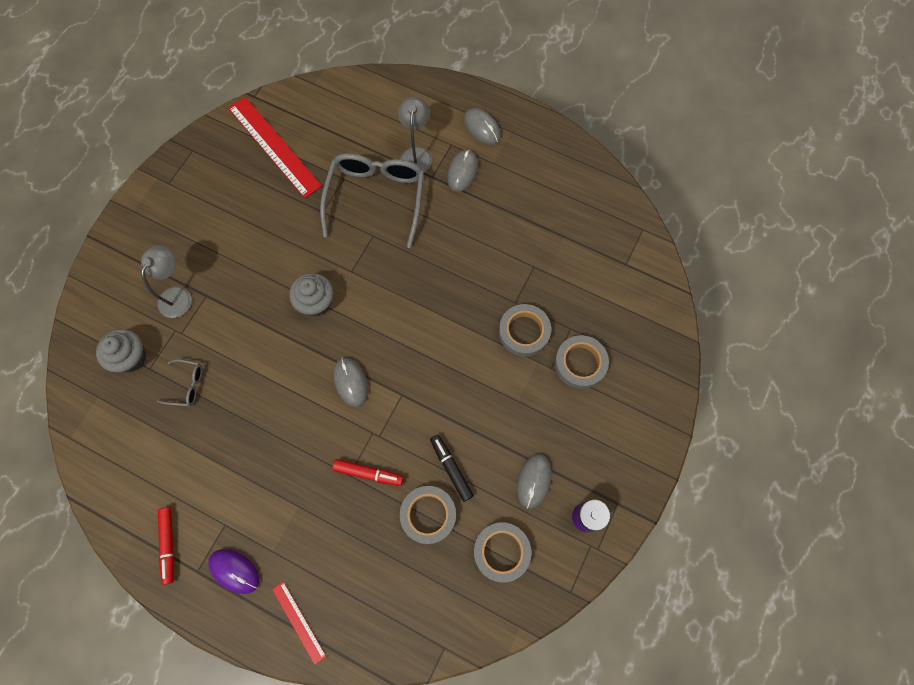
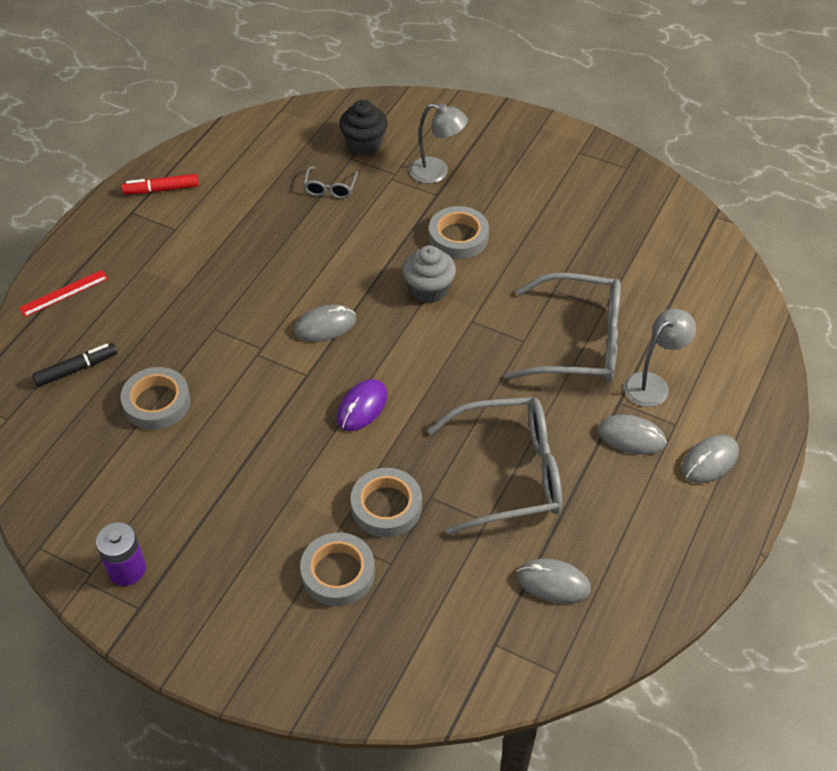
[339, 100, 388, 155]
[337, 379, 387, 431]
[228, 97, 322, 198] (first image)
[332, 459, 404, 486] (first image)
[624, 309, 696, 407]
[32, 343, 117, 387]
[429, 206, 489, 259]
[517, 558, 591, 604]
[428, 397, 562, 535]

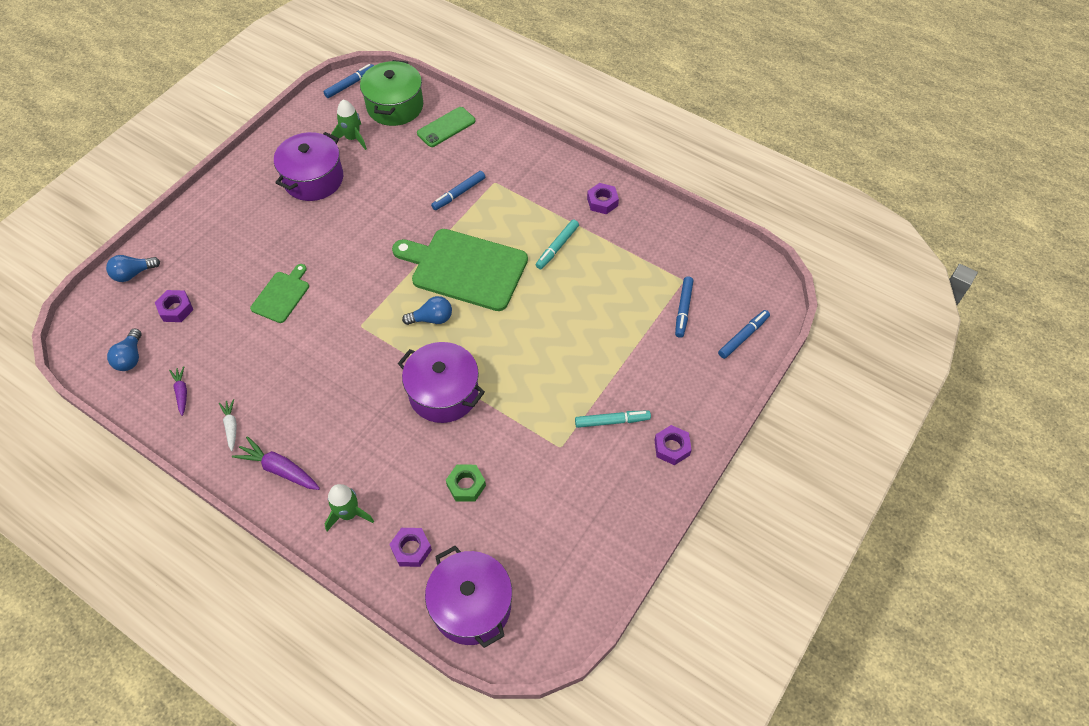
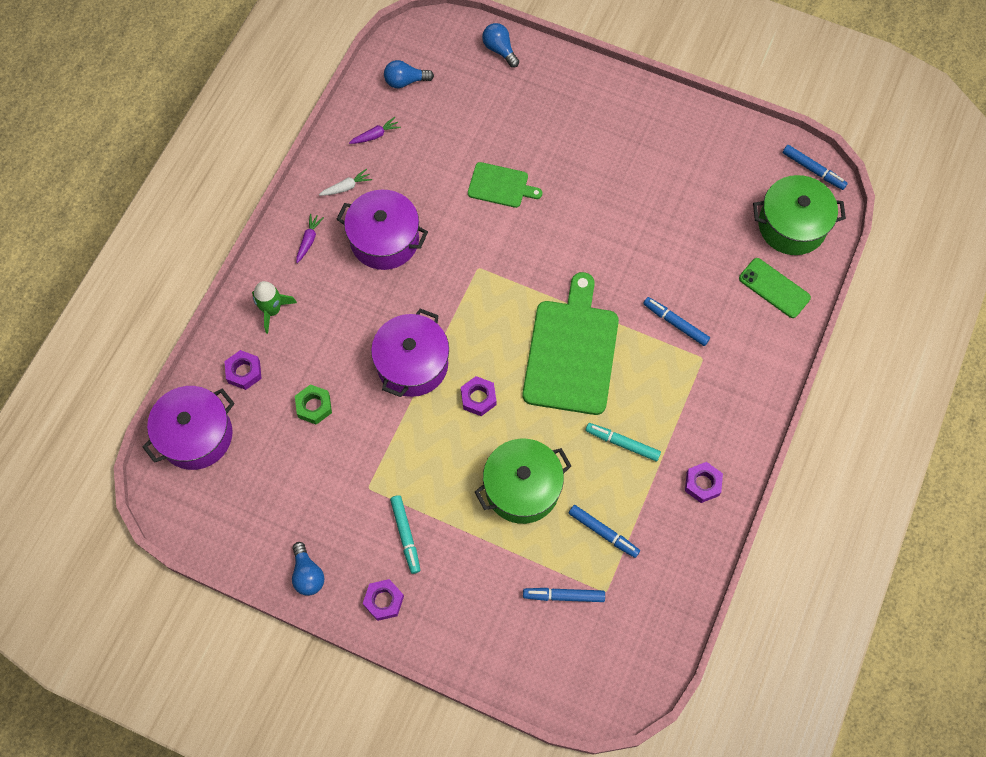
[461, 376, 497, 416]
[296, 214, 324, 263]
[337, 190, 428, 270]
[331, 100, 367, 150] (first image)
[292, 542, 324, 596]
[569, 505, 640, 558]
[475, 439, 571, 524]

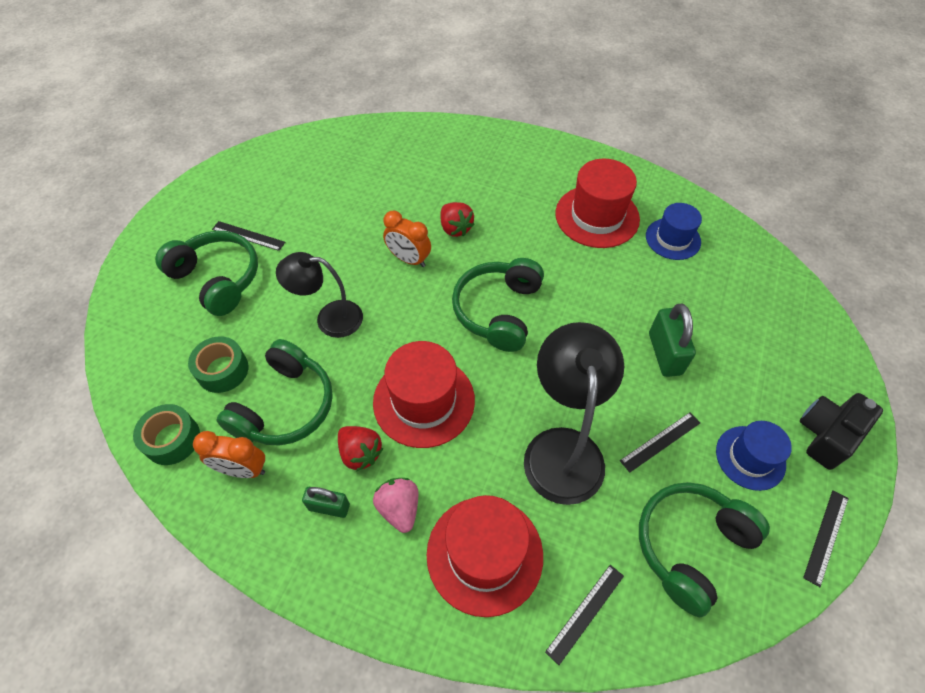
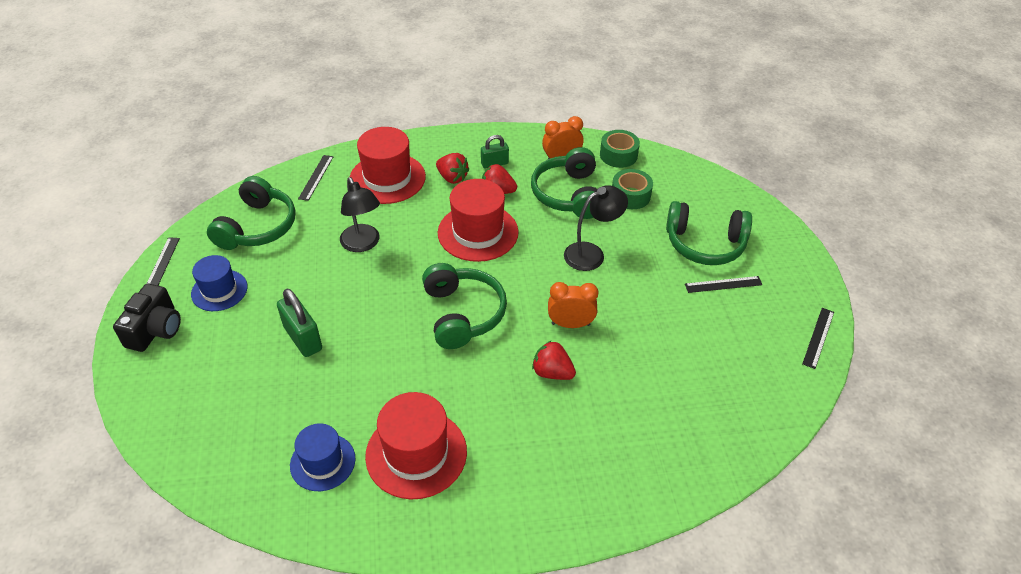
[436, 153, 469, 184]
[340, 177, 380, 252]
[802, 308, 834, 369]

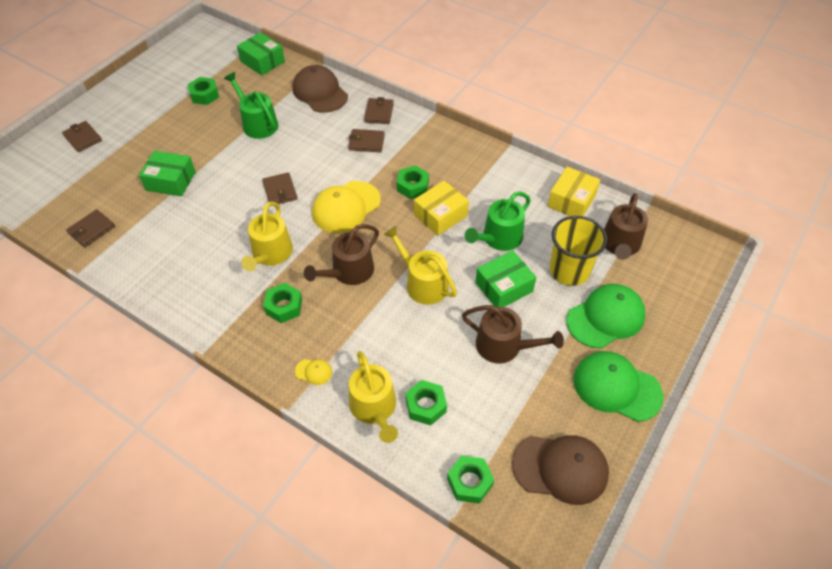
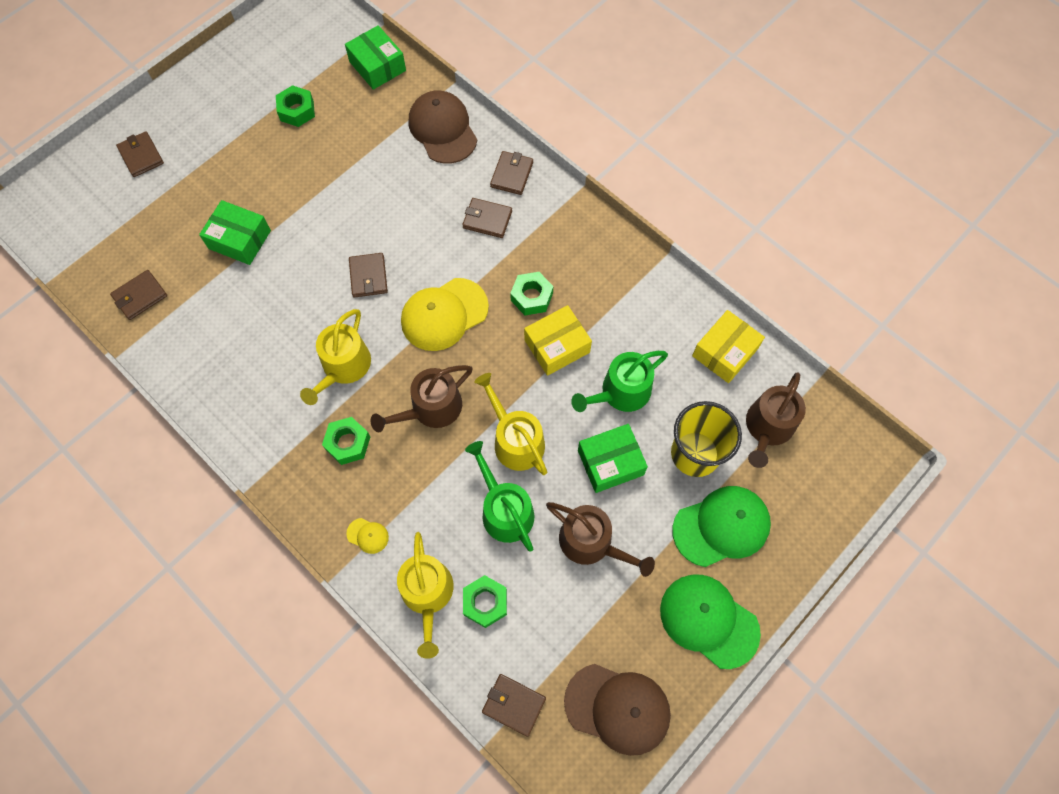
[465, 441, 534, 551]
[482, 674, 546, 737]

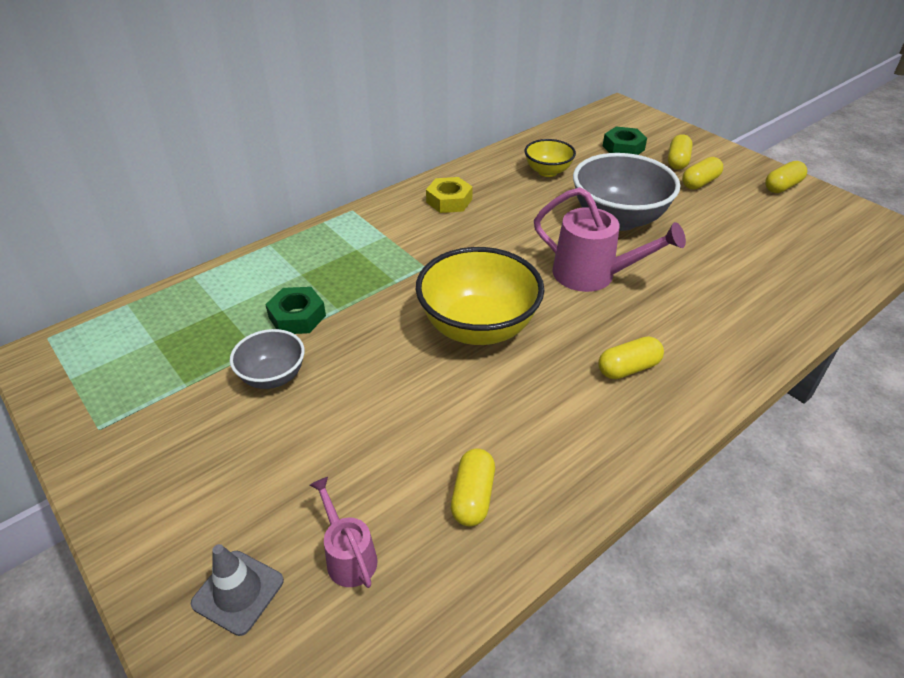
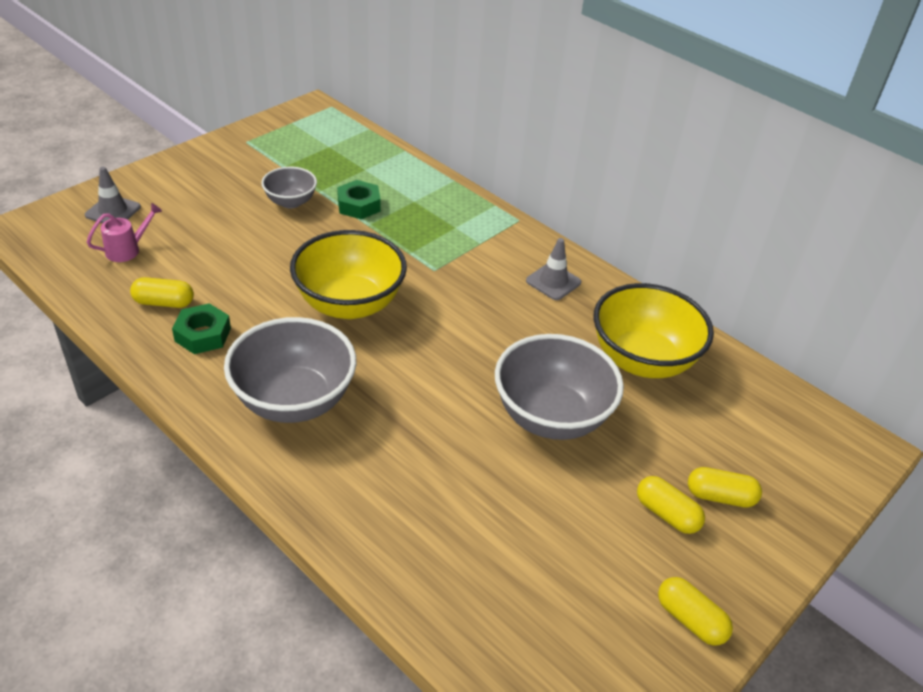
[526, 238, 581, 300]
[593, 283, 714, 378]
[534, 187, 686, 292] (first image)
[224, 317, 356, 423]
[172, 303, 231, 354]

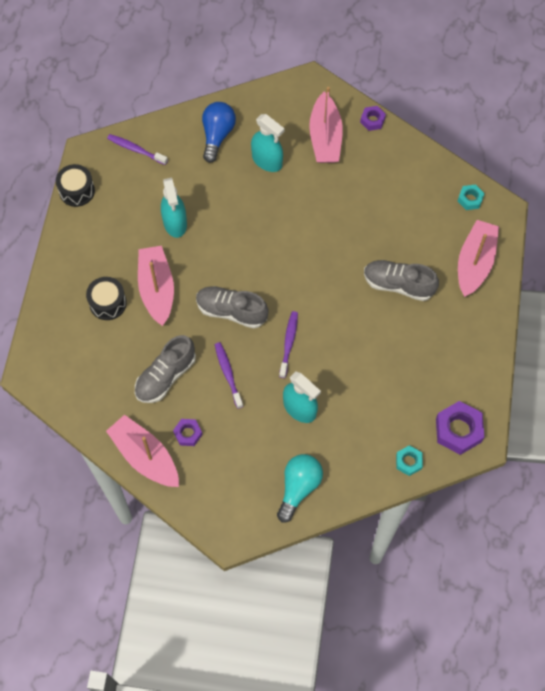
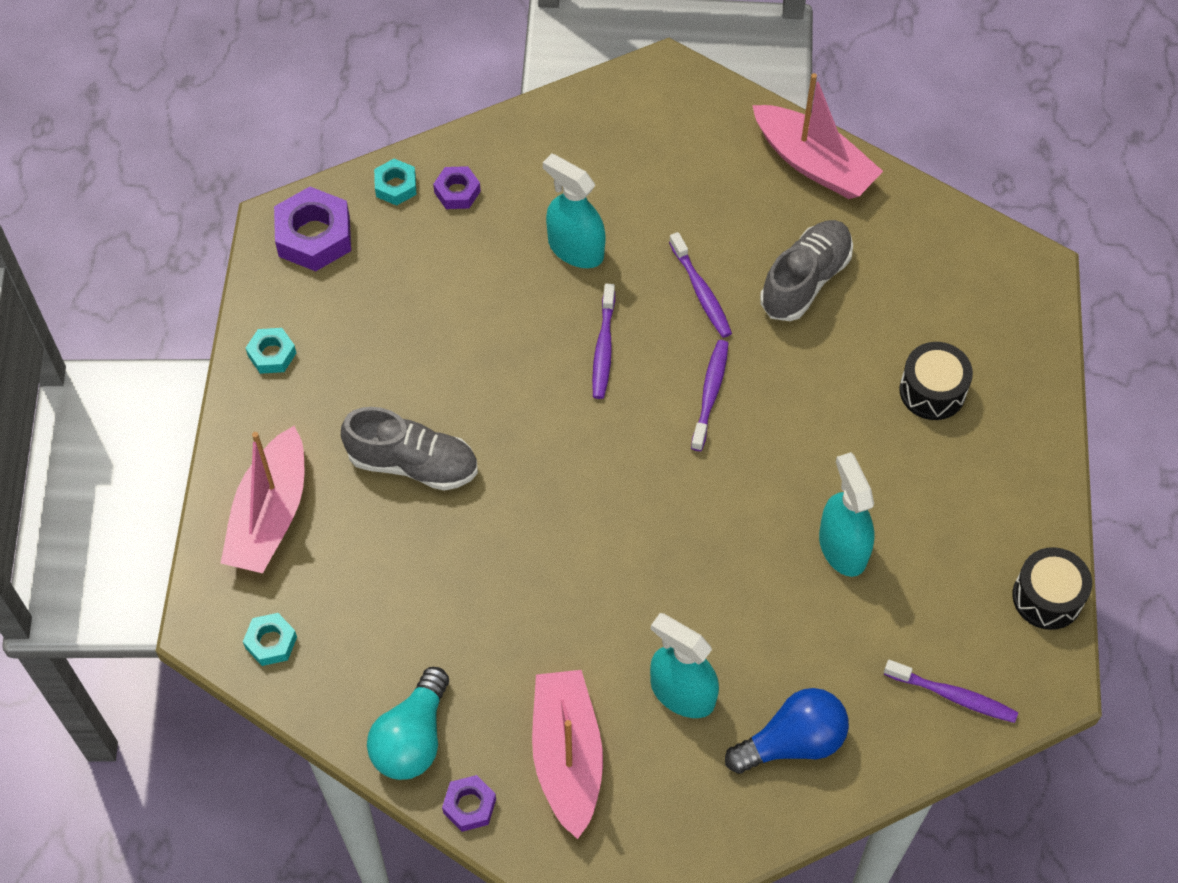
[138, 246, 174, 326] (first image)
[433, 166, 481, 209]
[691, 340, 728, 451]
[725, 688, 849, 774]
[367, 667, 449, 780]
[246, 328, 296, 374]

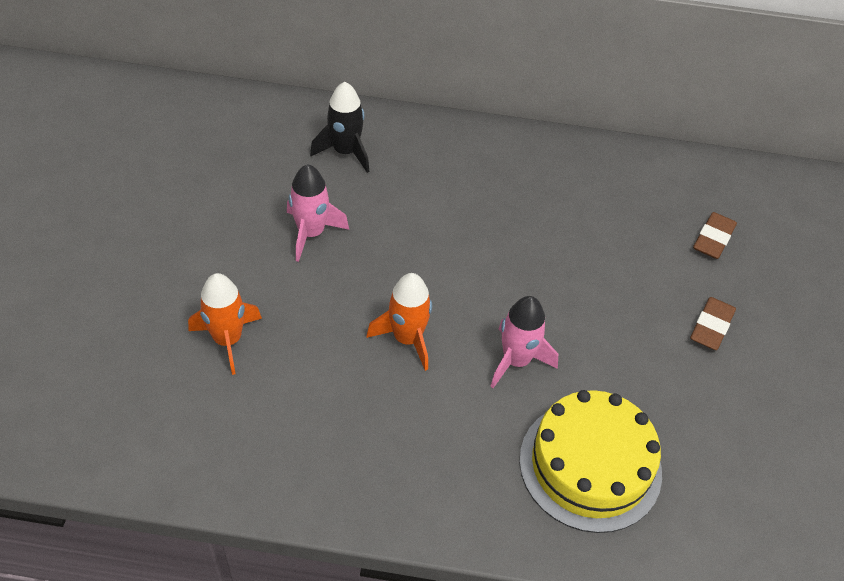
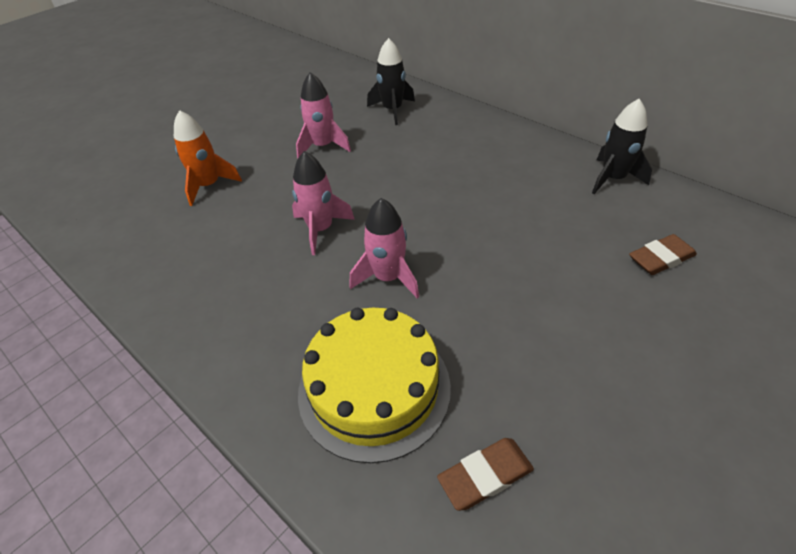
[292, 151, 355, 255]
[437, 438, 534, 511]
[592, 99, 652, 194]

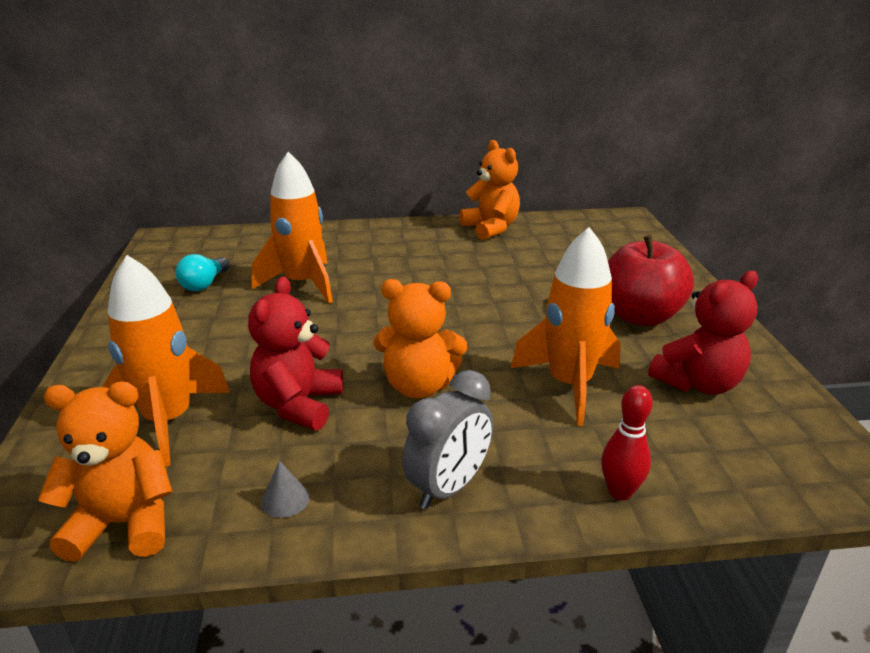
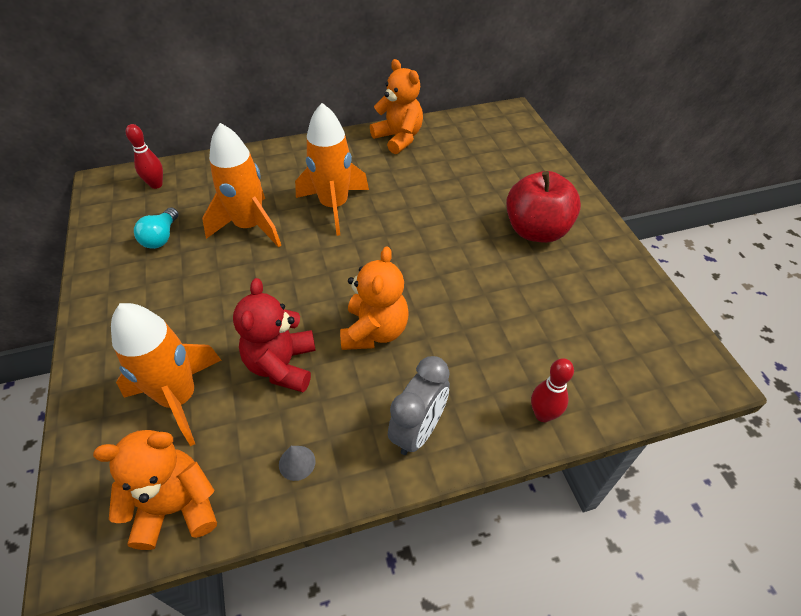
[340, 246, 409, 350]
[295, 103, 369, 236]
[648, 271, 758, 394] (first image)
[126, 124, 163, 189]

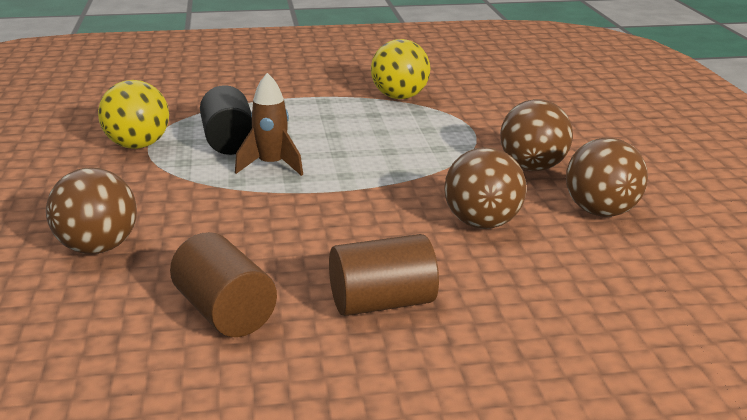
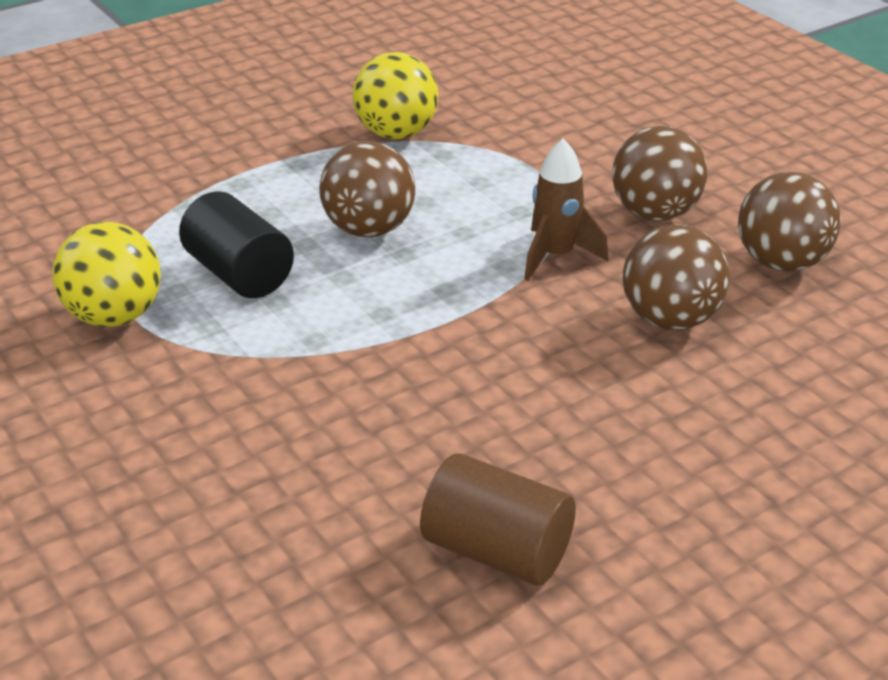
[319, 141, 415, 237]
[524, 139, 608, 281]
[329, 234, 439, 316] (first image)

